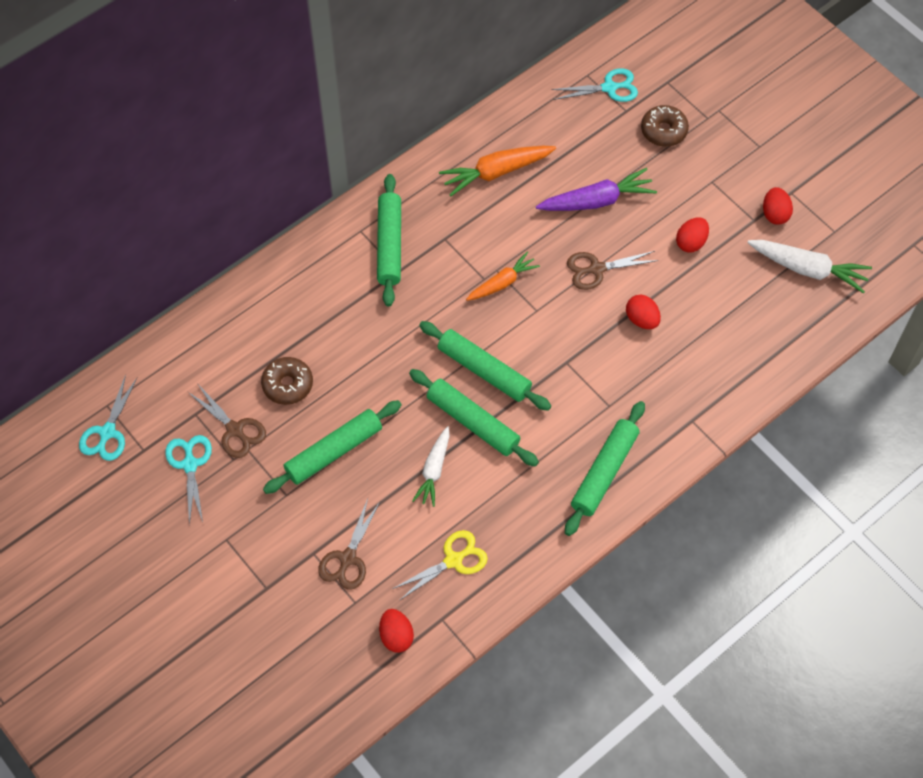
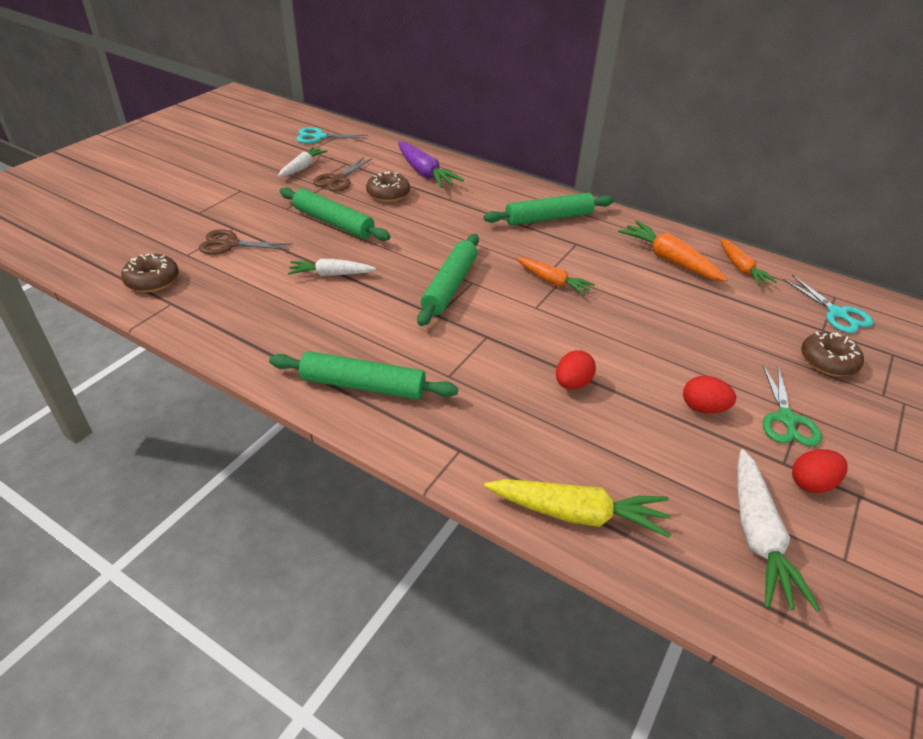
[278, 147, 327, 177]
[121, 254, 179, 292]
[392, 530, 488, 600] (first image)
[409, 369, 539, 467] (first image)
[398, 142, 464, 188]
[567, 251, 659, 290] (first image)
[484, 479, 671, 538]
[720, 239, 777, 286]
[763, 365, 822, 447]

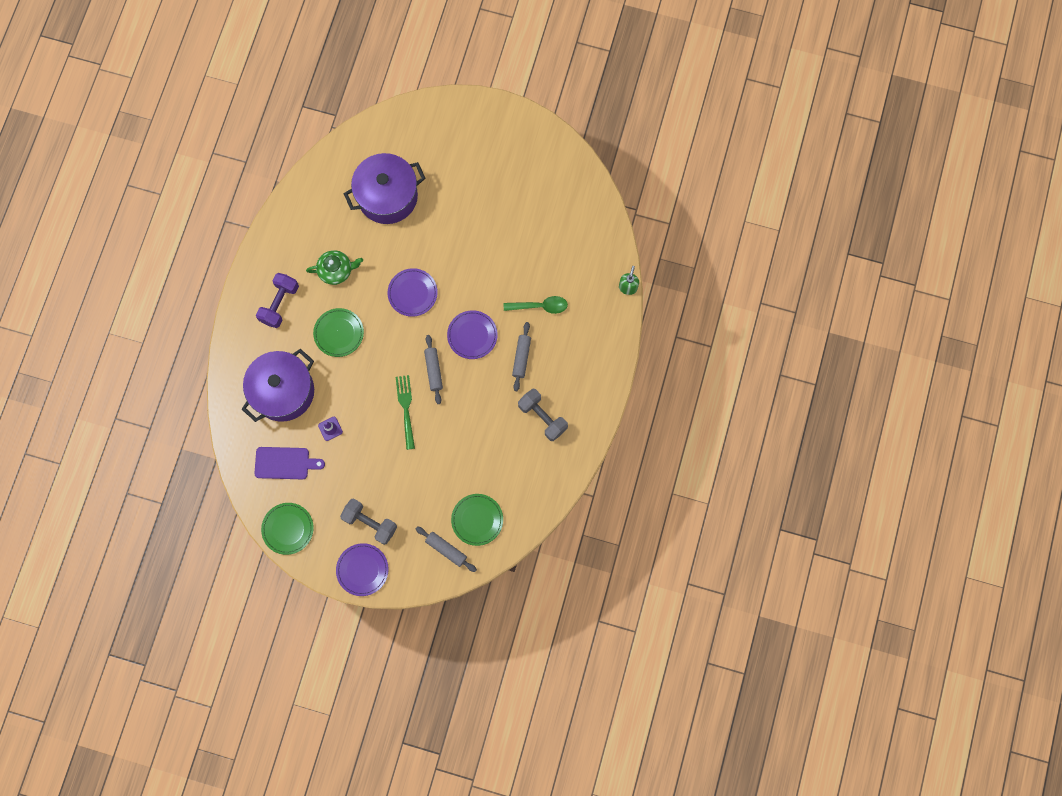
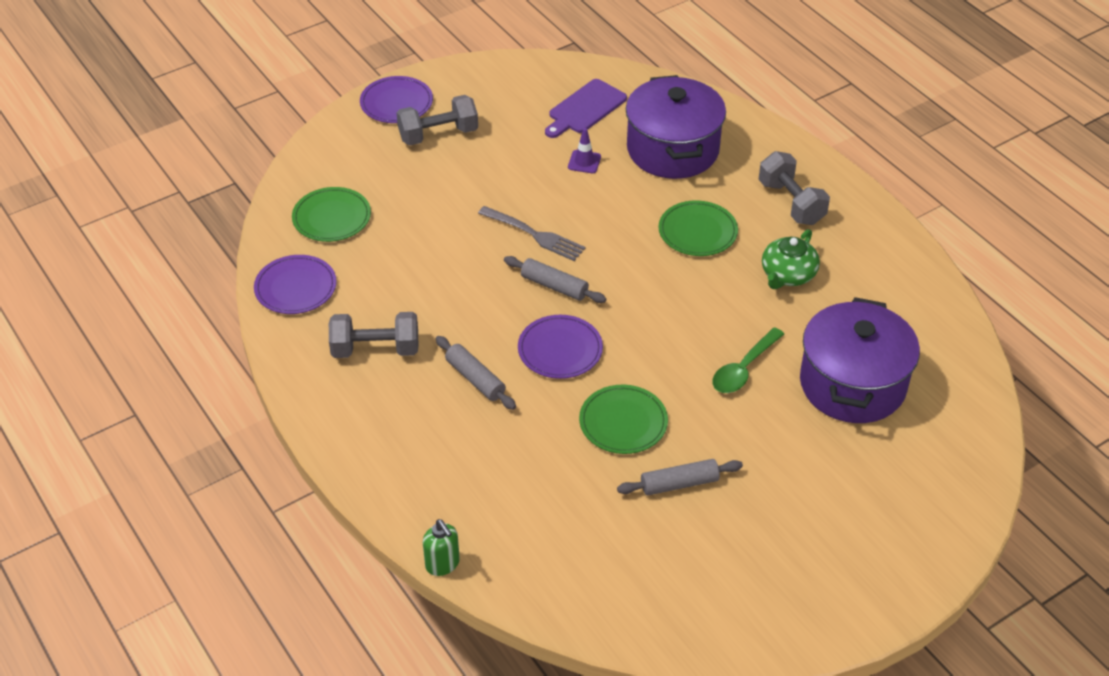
[758, 151, 830, 225]
[579, 385, 668, 454]
[254, 255, 337, 314]
[478, 206, 586, 261]
[617, 459, 743, 495]
[712, 327, 784, 393]

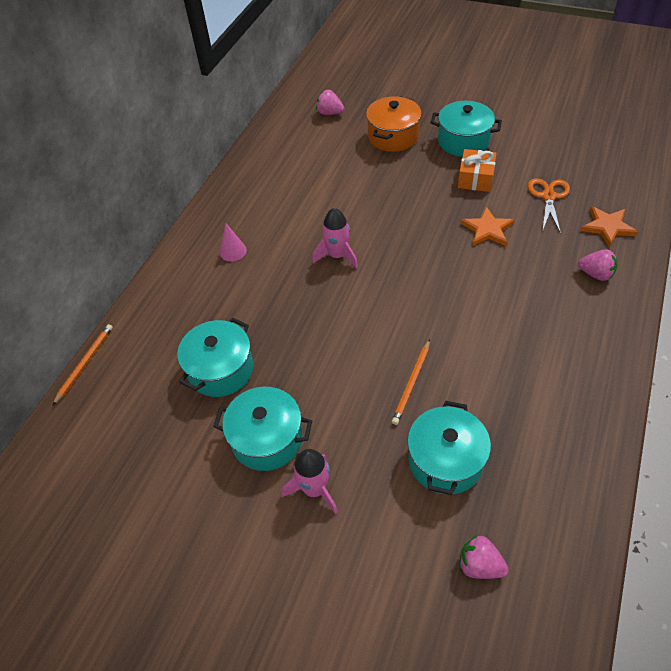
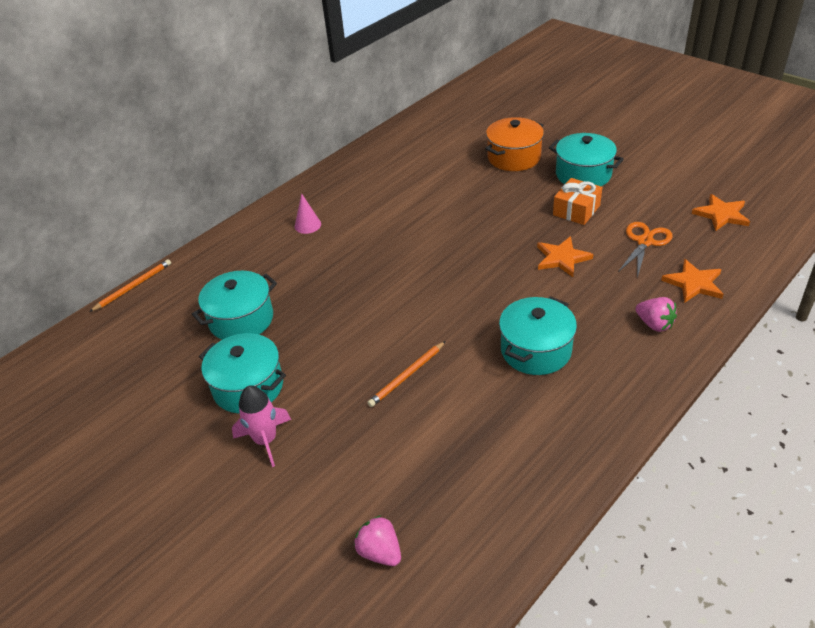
[312, 208, 358, 269] (first image)
[316, 90, 344, 115] (first image)
[499, 296, 577, 375]
[692, 194, 750, 231]

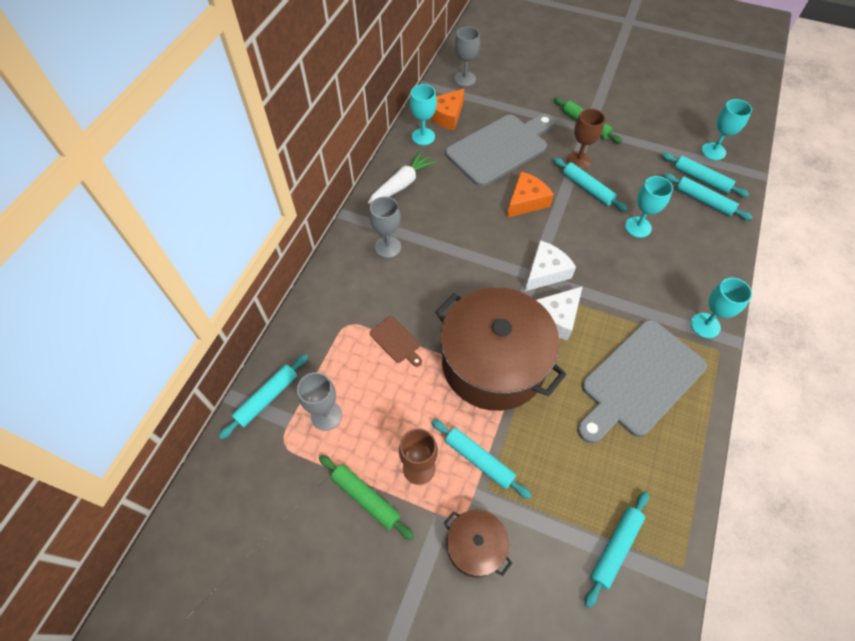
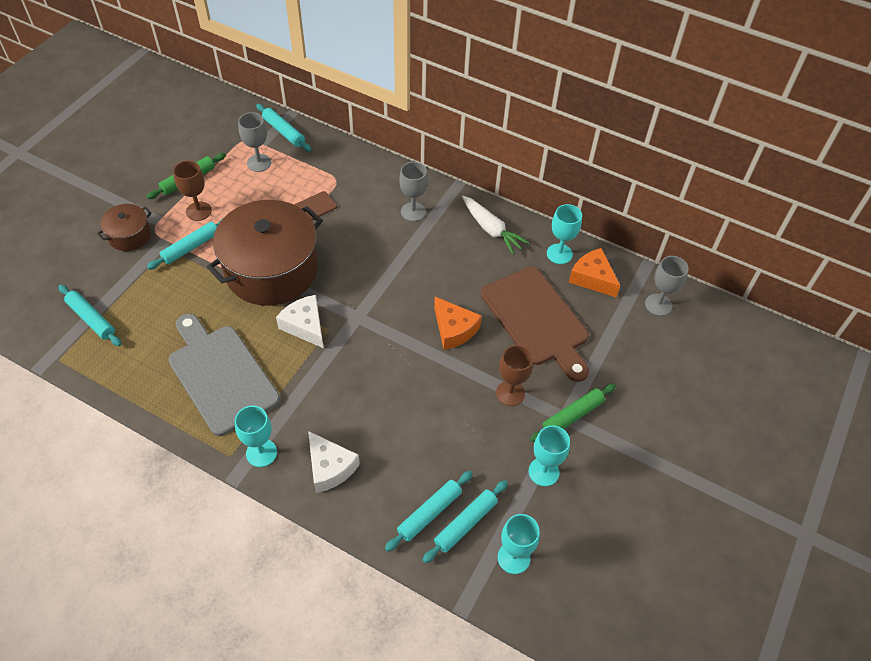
[481, 267, 589, 382]
[308, 431, 360, 493]
[553, 158, 627, 212] (first image)
[529, 425, 570, 486]

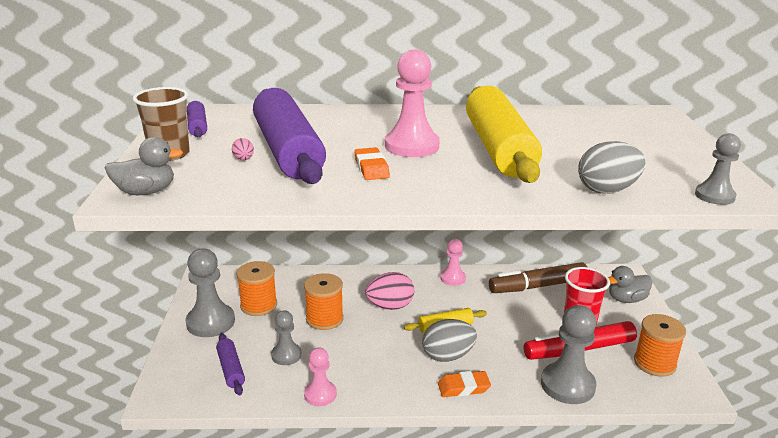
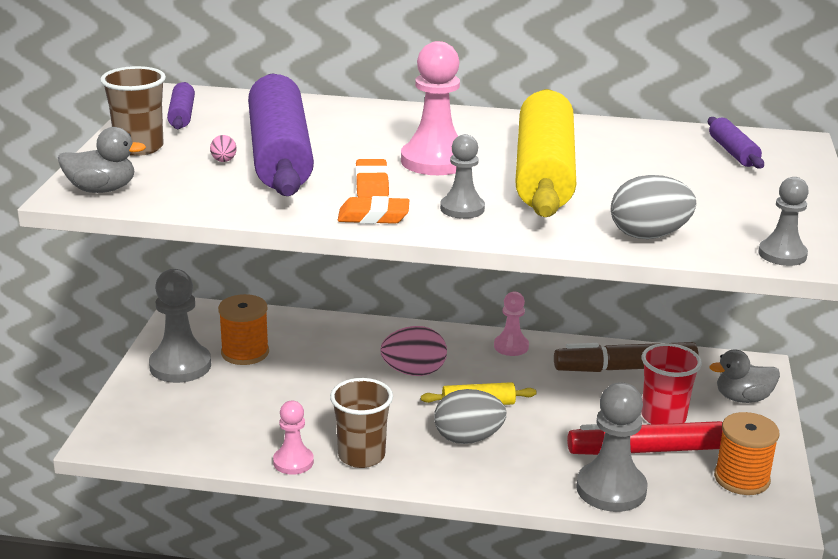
[708, 117, 764, 169]
[440, 134, 485, 219]
[304, 273, 344, 330] (first image)
[338, 196, 409, 224]
[330, 378, 393, 468]

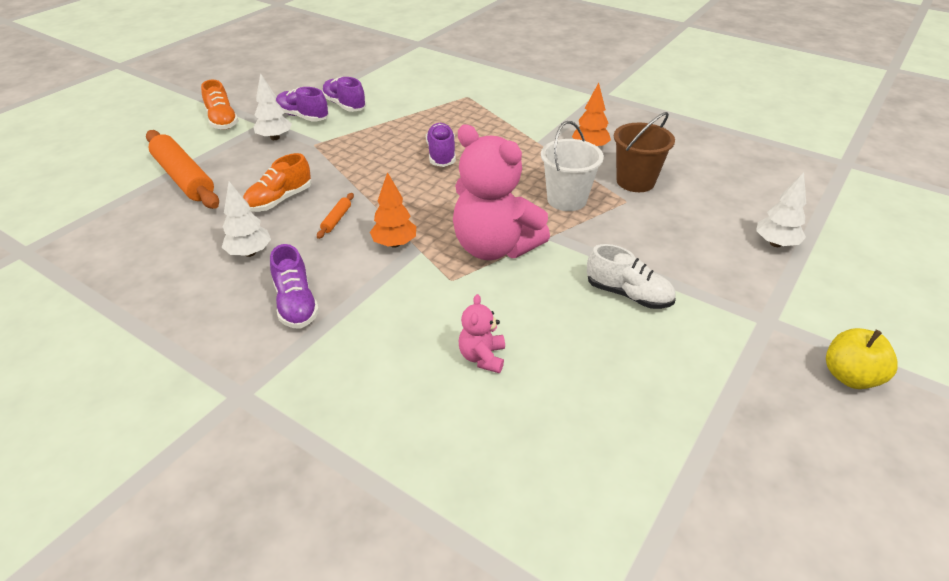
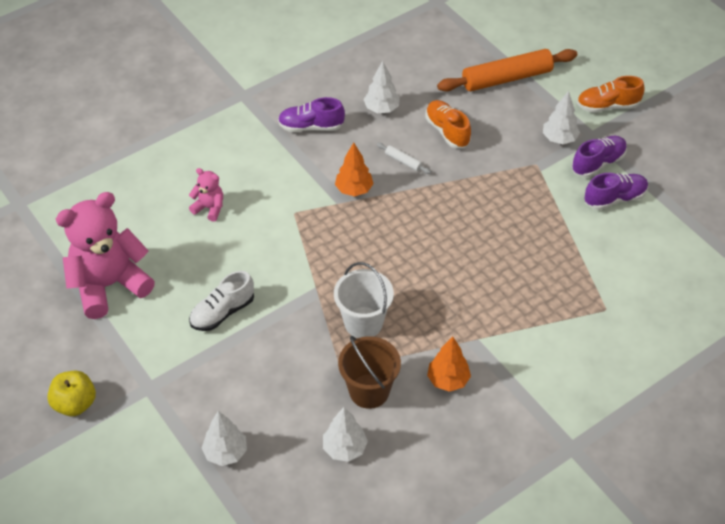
[377, 143, 431, 174]
[426, 123, 456, 167] (first image)
[56, 192, 155, 319]
[323, 407, 368, 462]

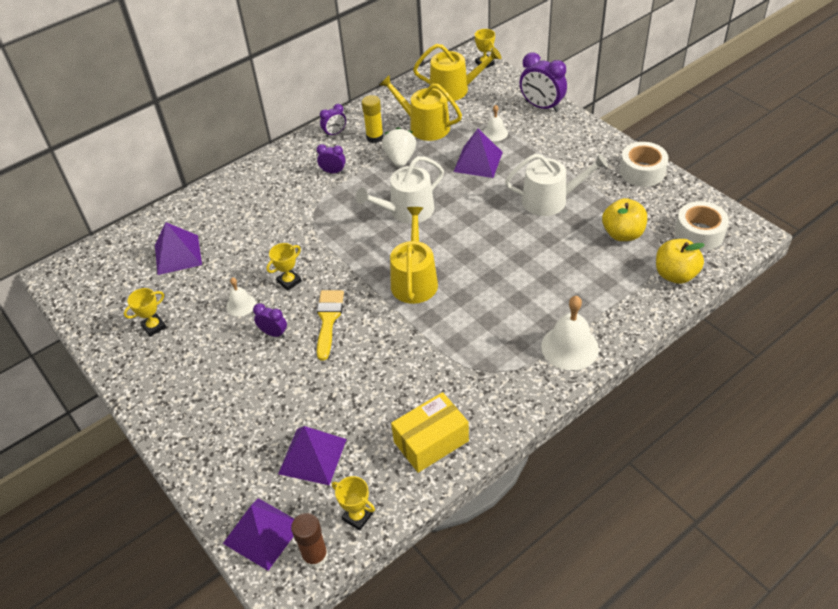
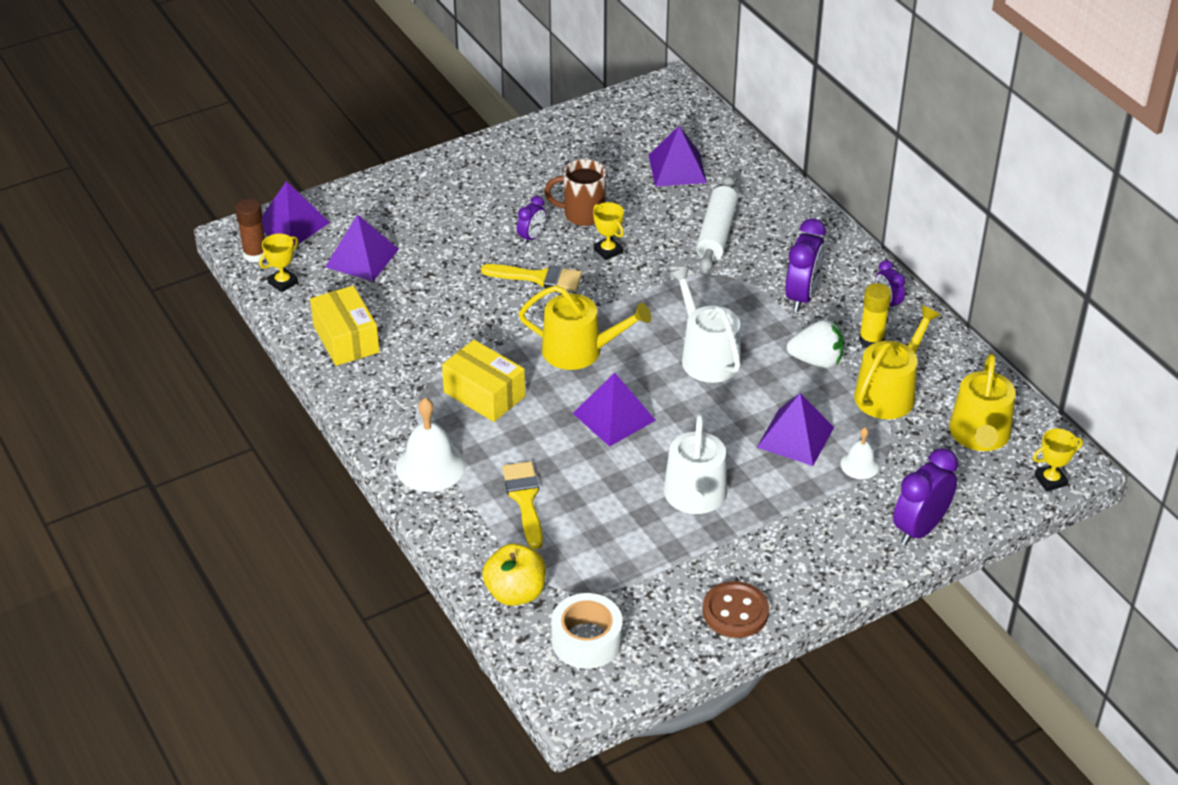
[124, 288, 166, 337] (first image)
[544, 159, 606, 226]
[785, 218, 826, 312]
[602, 198, 647, 241] (first image)
[703, 581, 769, 638]
[442, 340, 525, 422]
[502, 461, 543, 549]
[573, 373, 656, 447]
[696, 176, 738, 274]

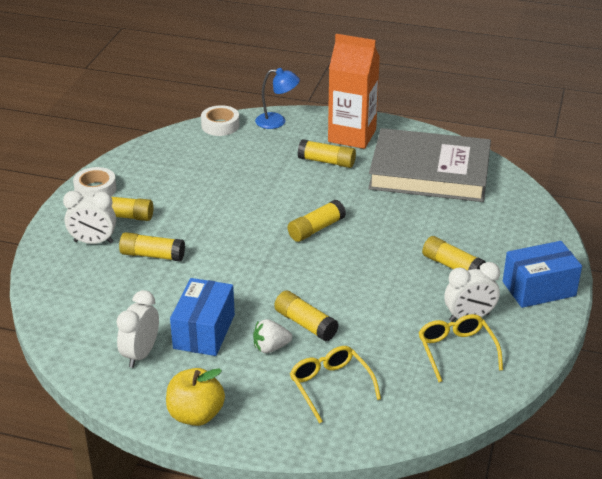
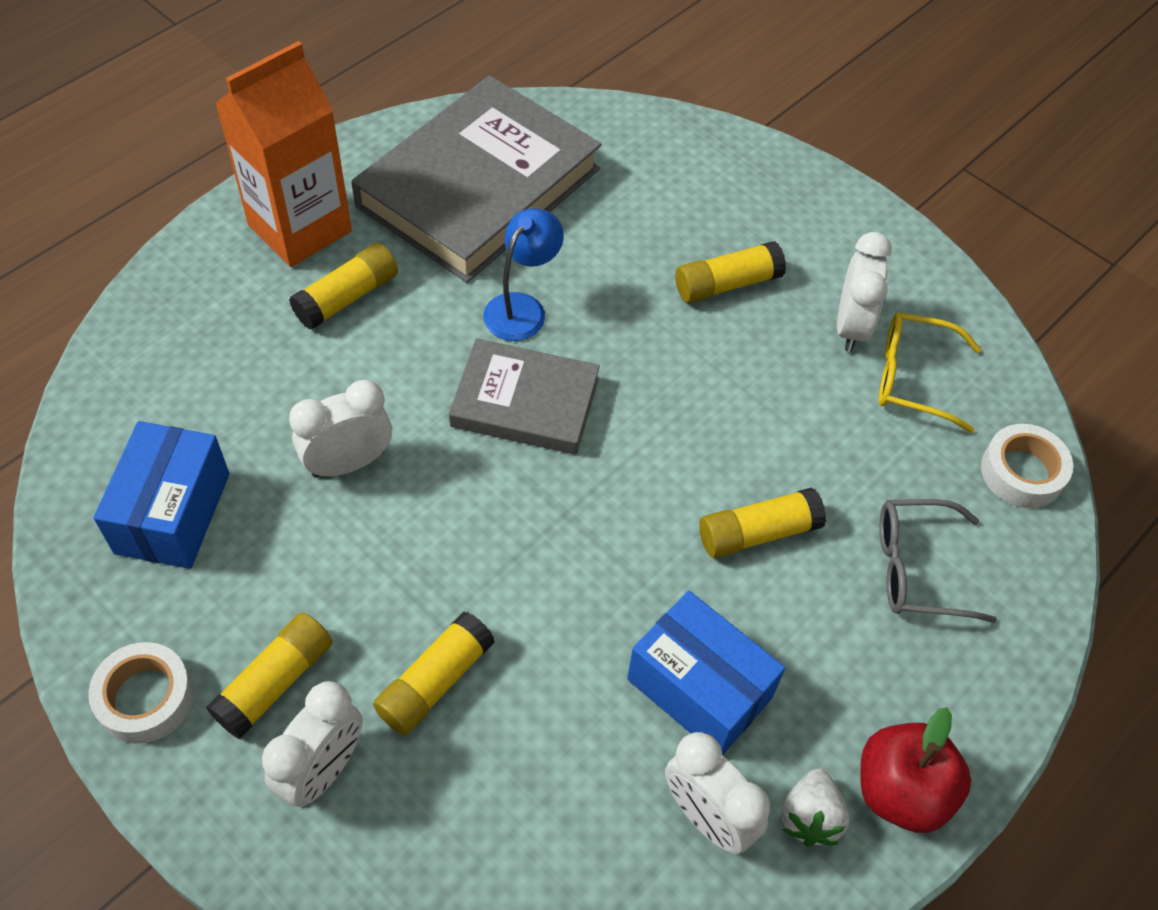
[861, 707, 971, 833]
[981, 424, 1073, 508]
[781, 768, 850, 846]
[483, 208, 564, 341]
[449, 338, 600, 455]
[879, 499, 997, 623]
[93, 421, 230, 569]
[289, 380, 392, 478]

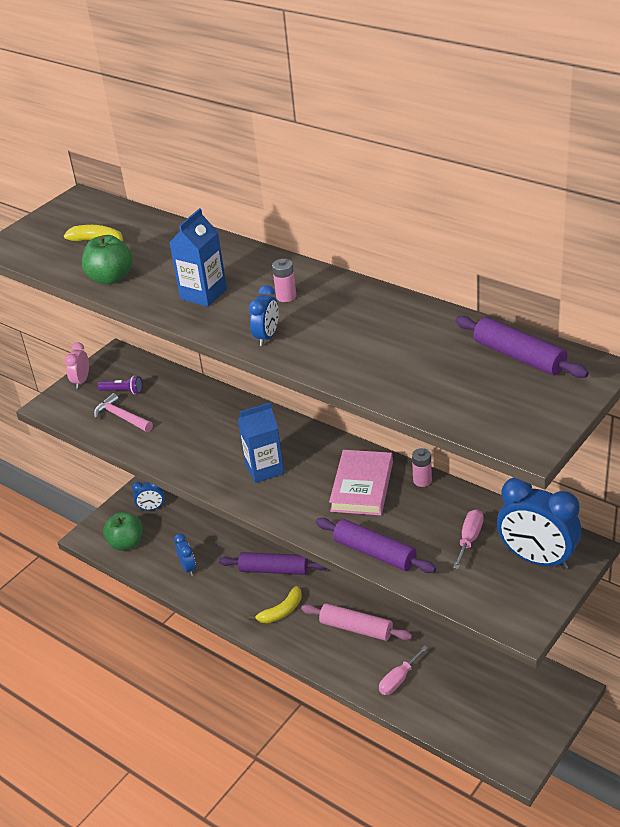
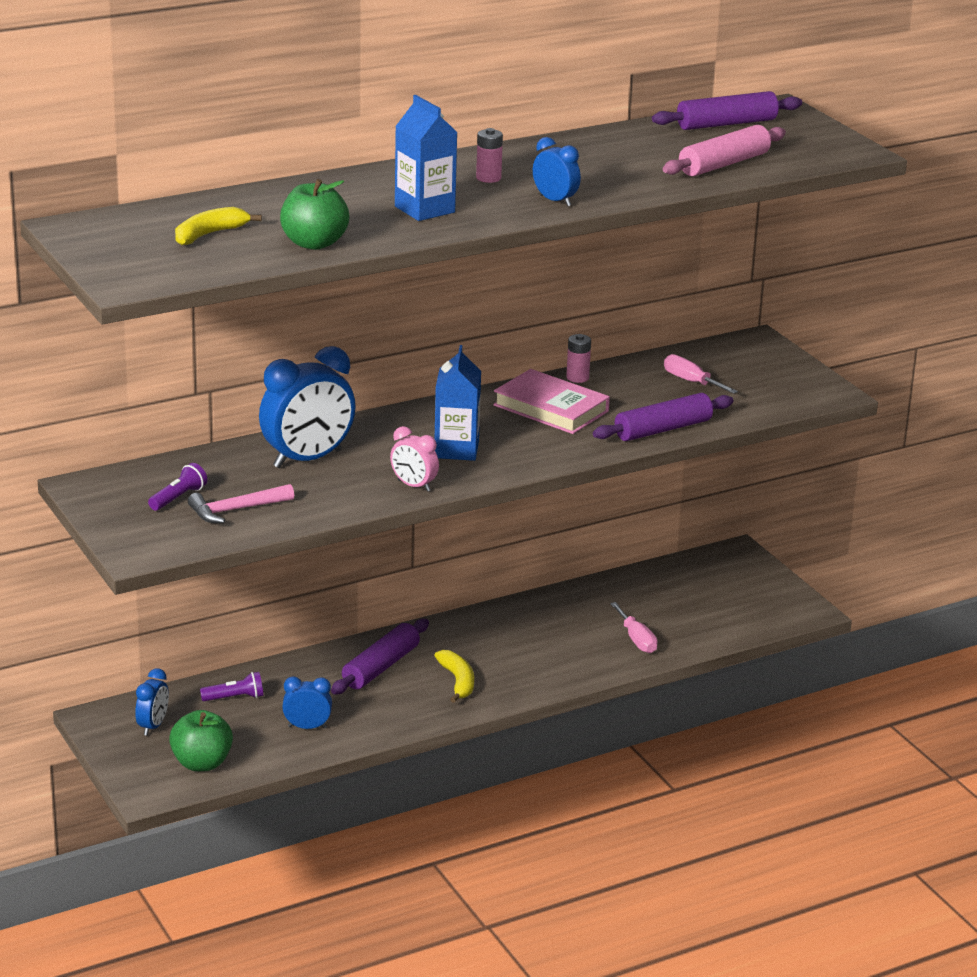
[390, 426, 439, 492]
[663, 125, 786, 176]
[259, 346, 356, 468]
[200, 672, 263, 701]

